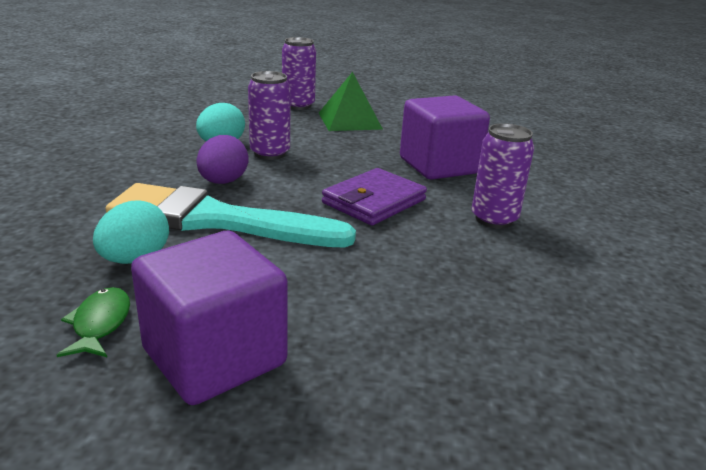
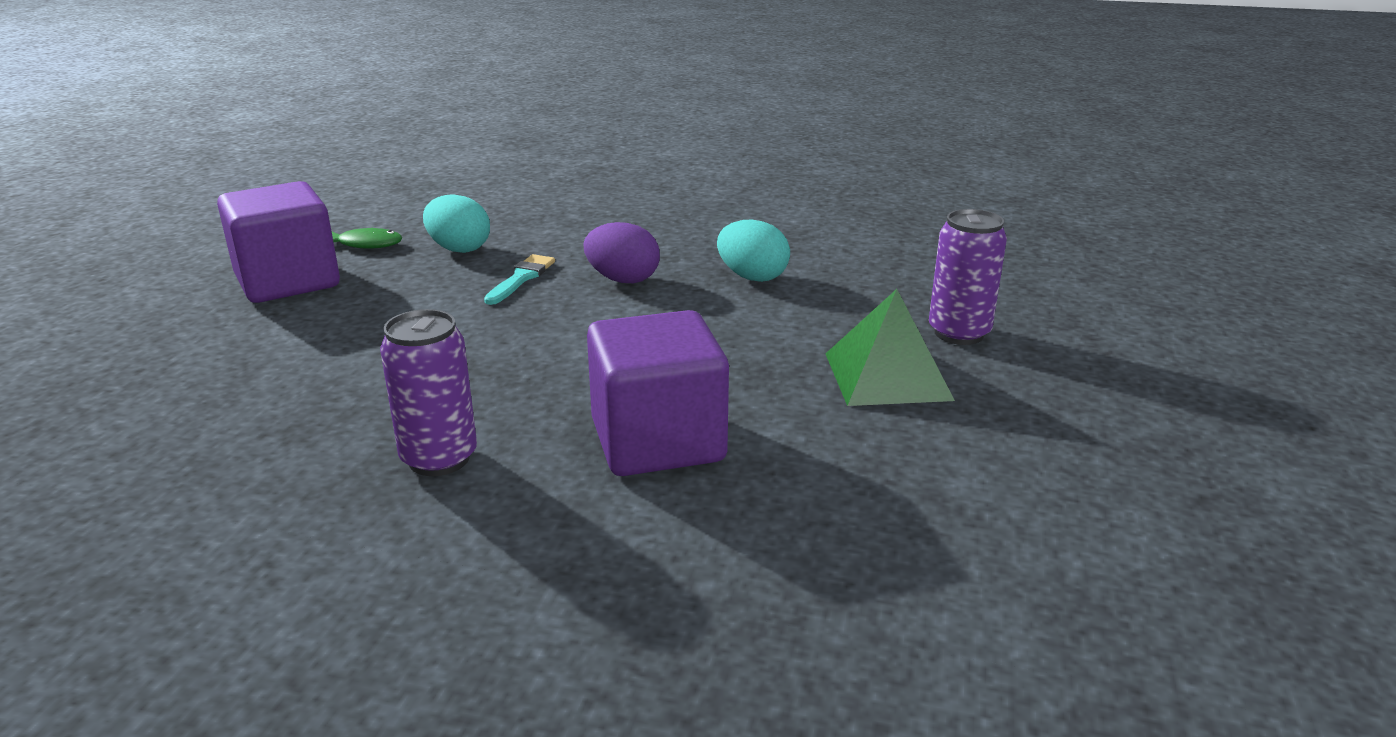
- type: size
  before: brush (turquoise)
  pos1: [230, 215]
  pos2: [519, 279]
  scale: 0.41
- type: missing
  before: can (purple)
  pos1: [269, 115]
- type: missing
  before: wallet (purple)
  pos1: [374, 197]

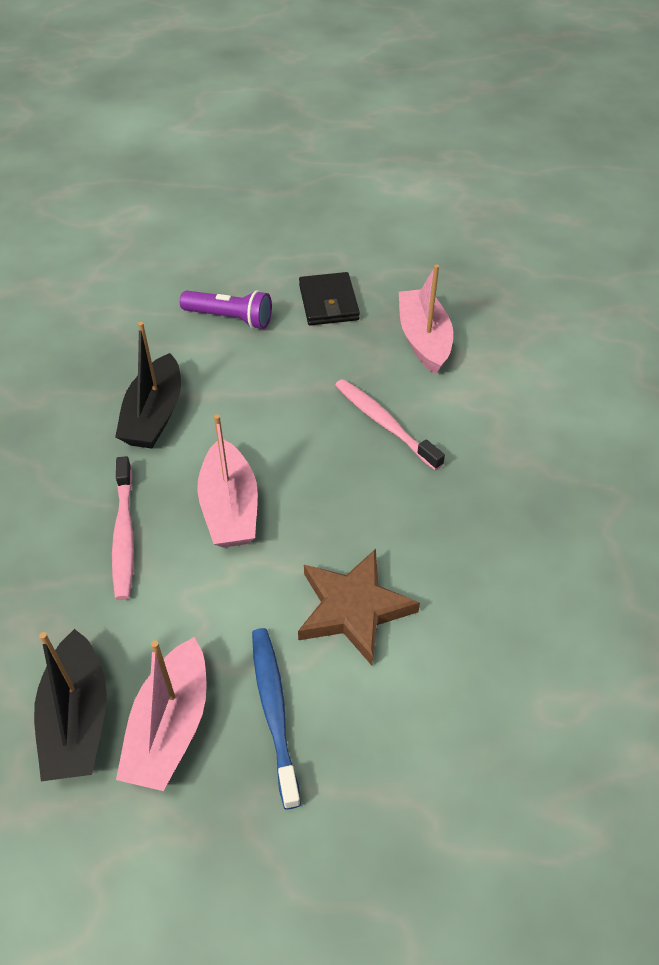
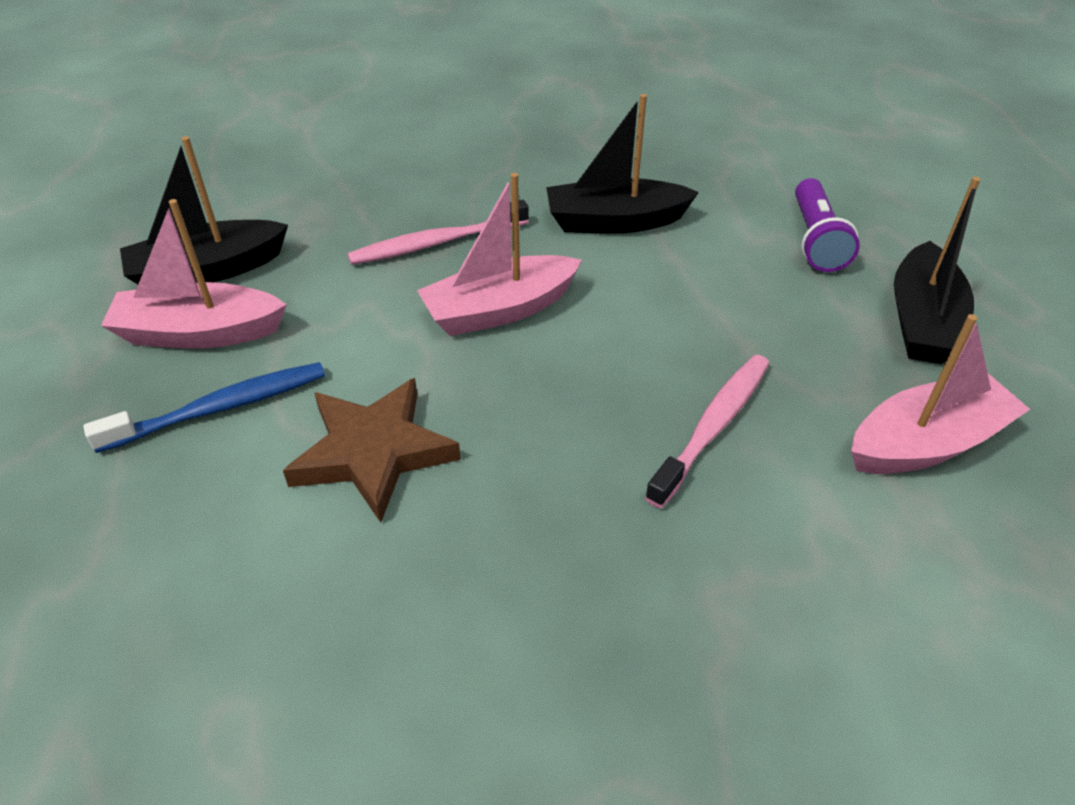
- type: exchanged
  before: wallet (black)
  after: boat (black)
  pos1: [329, 299]
  pos2: [937, 270]

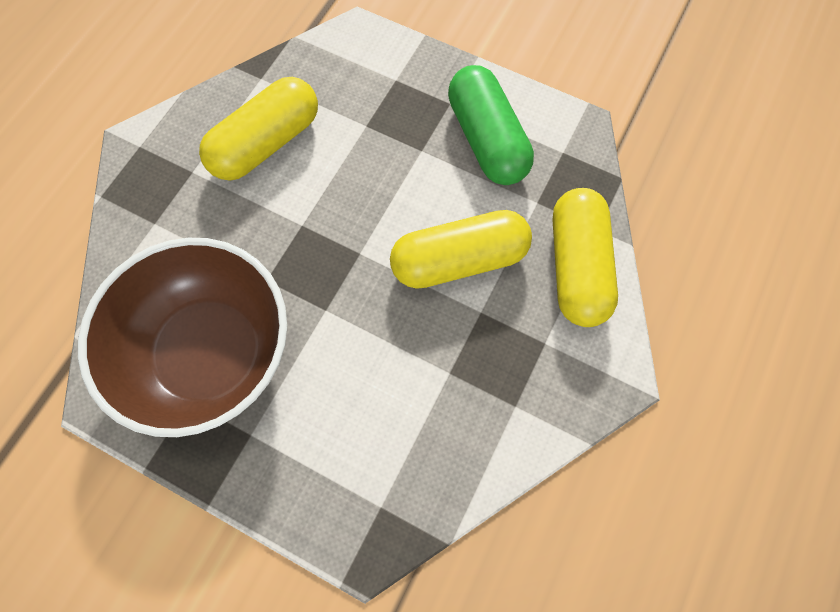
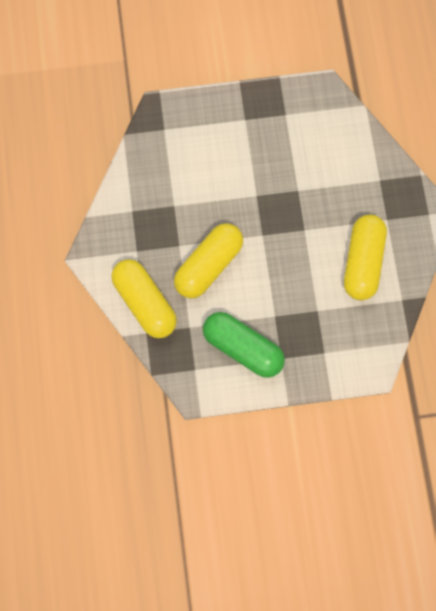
- type: missing
  before: bowl (brown)
  pos1: [182, 337]

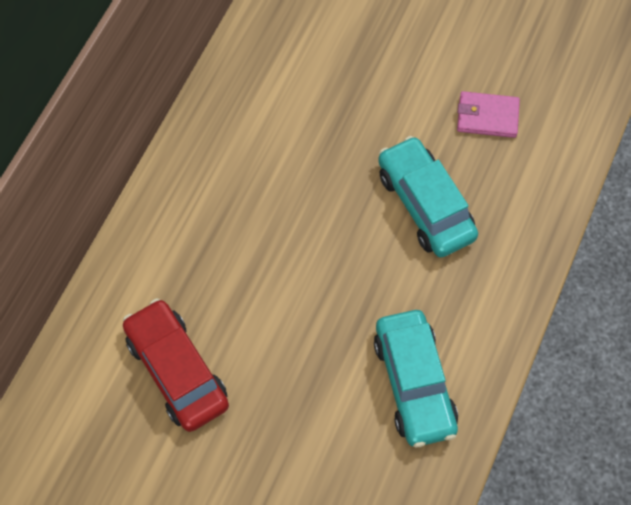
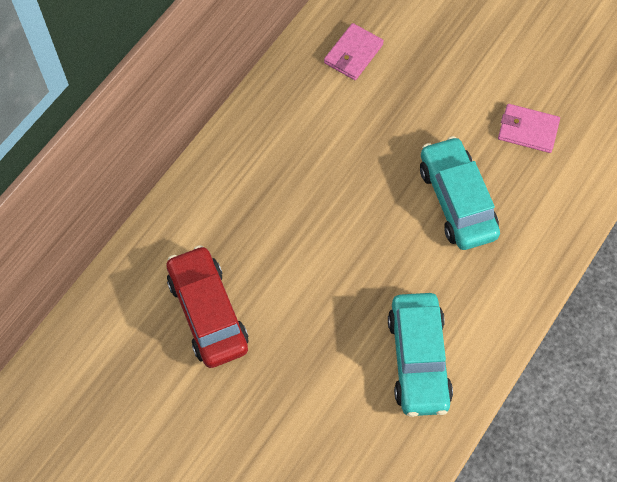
- type: appeared
  after: wallet (pink)
  pos2: [354, 51]

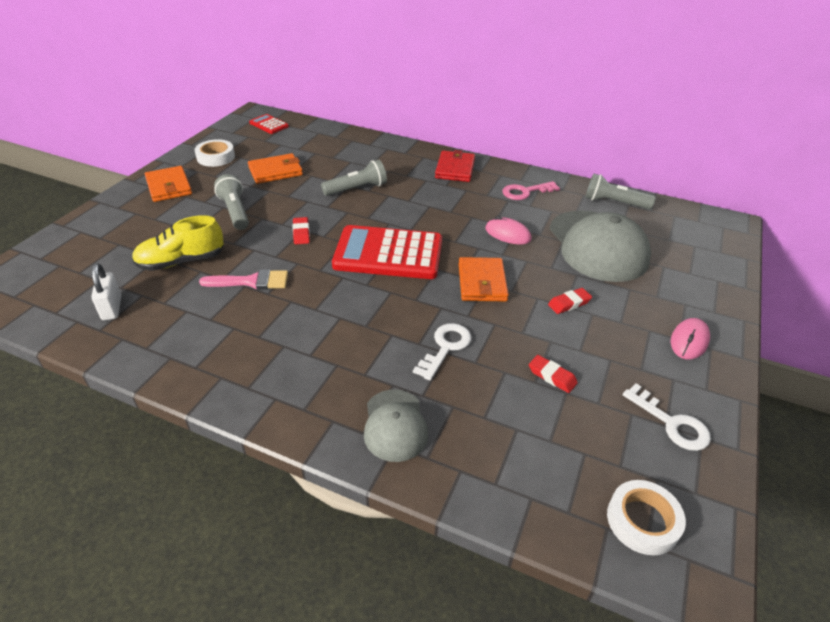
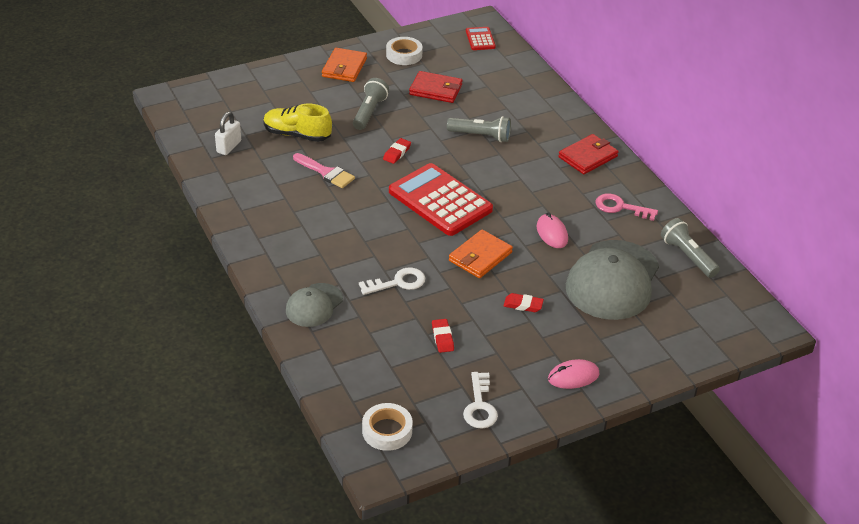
- type: colour
  before: wallet (orange)
  after: wallet (red)
  pos1: [275, 168]
  pos2: [436, 87]

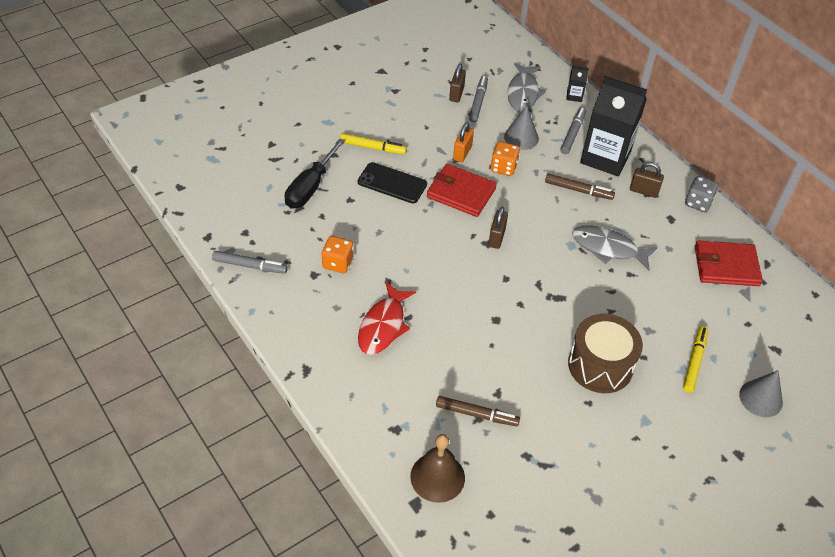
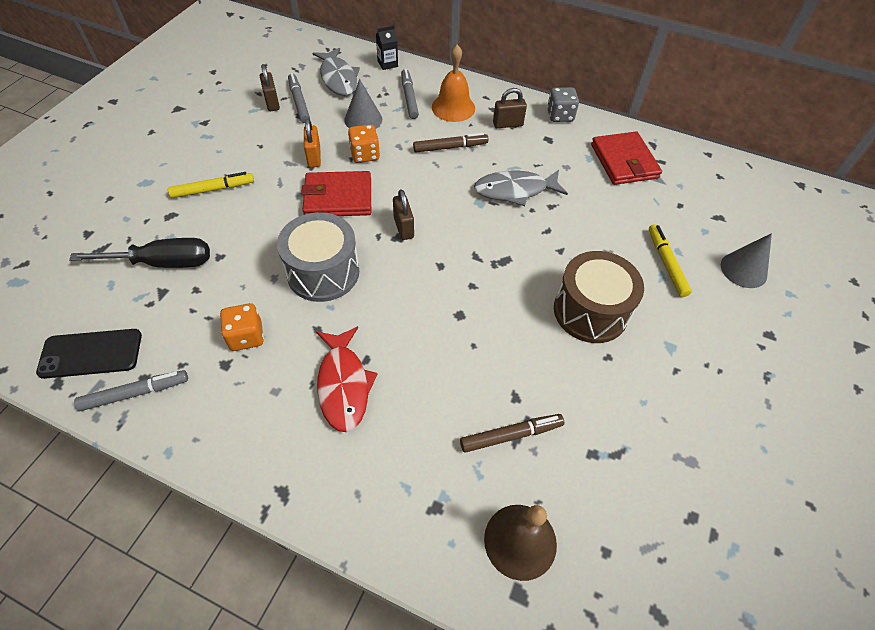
- type: relocated
  before: phone (black)
  pos1: [392, 182]
  pos2: [89, 354]
- type: spun
  before: screwdriver (black)
  pos1: [315, 173]
  pos2: [139, 253]
  turn: -90
- type: appeared
  after: drum (grey)
  pos2: [318, 257]
- type: exchanged
  before: carton (black)
  after: bell (orange)
  pos1: [613, 126]
  pos2: [453, 83]
- type: spun
  before: wallet (red)
  pos1: [729, 263]
  pos2: [626, 158]
  turn: -75

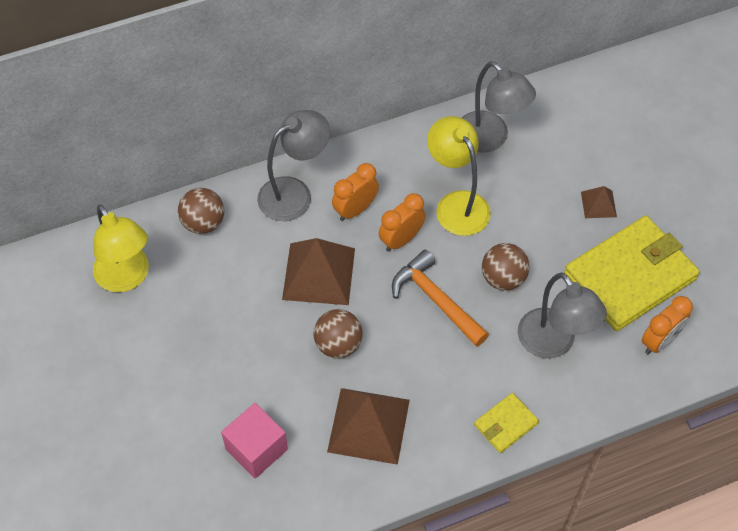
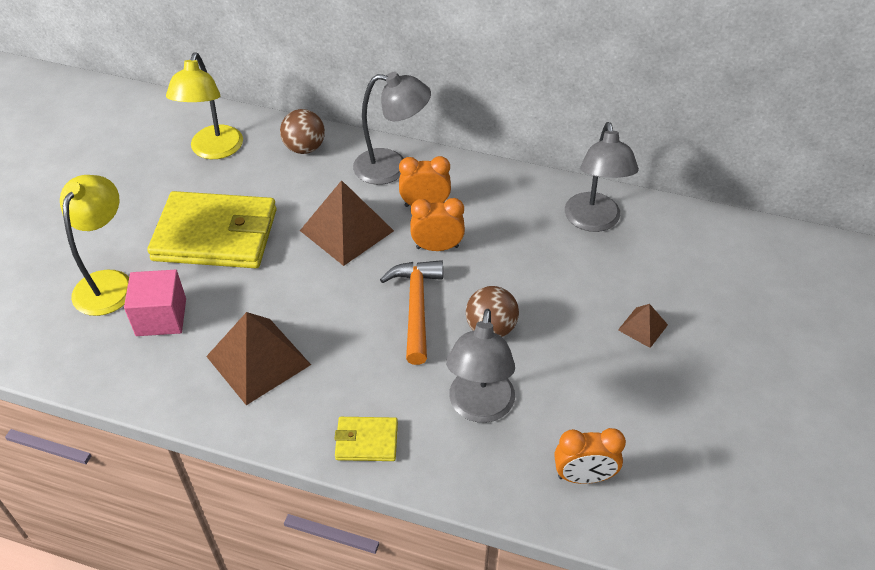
- type: relocated
  before: lamp (yellow)
  pos1: [459, 176]
  pos2: [94, 245]
- type: relocated
  before: wallet (yellow)
  pos1: [632, 273]
  pos2: [212, 229]
- type: missing
  before: ball (brown)
  pos1: [338, 333]

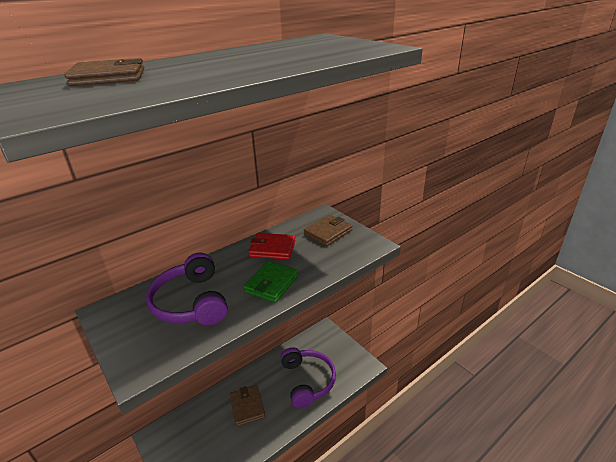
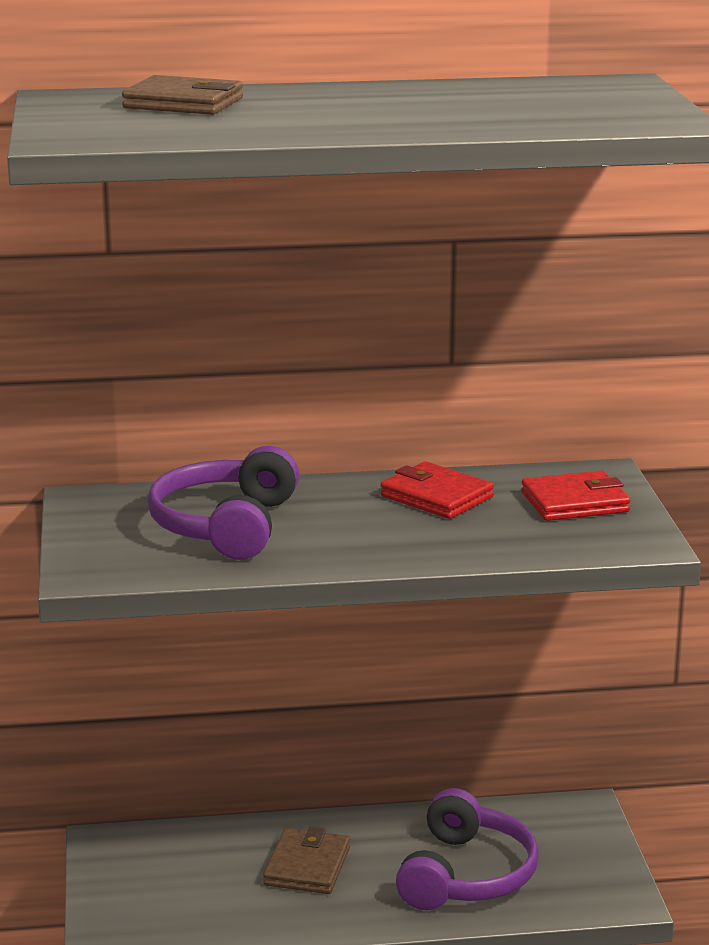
- type: colour
  before: wallet (brown)
  after: wallet (red)
  pos1: [328, 230]
  pos2: [575, 495]
- type: missing
  before: wallet (green)
  pos1: [271, 282]

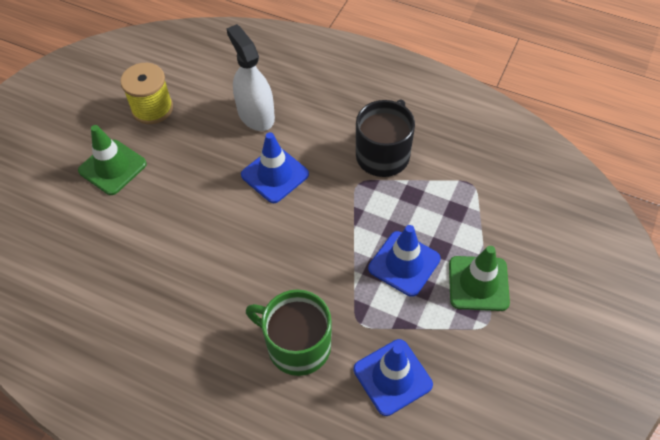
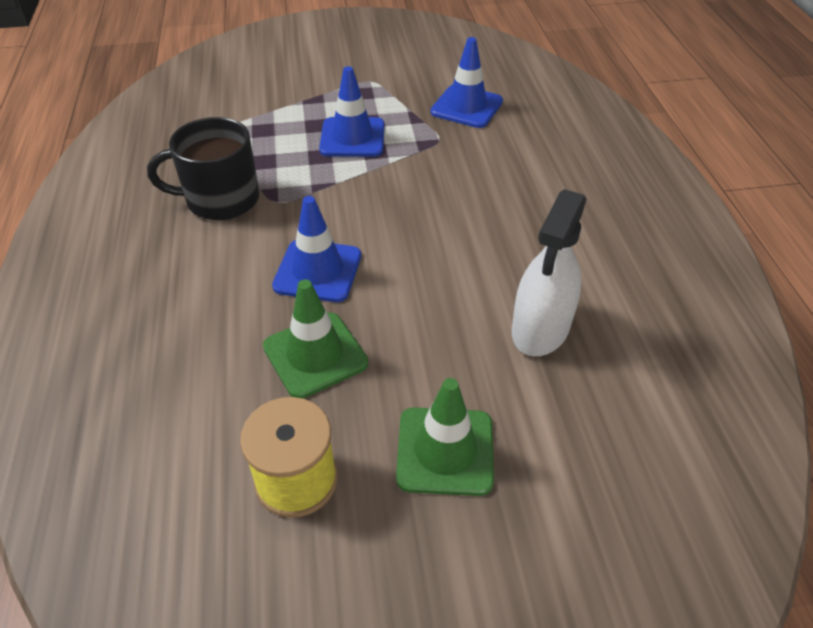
- type: relocated
  before: traffic cone (green)
  pos1: [479, 278]
  pos2: [315, 338]
- type: relocated
  before: spray bottle (white)
  pos1: [250, 77]
  pos2: [549, 272]
- type: missing
  before: mug (green)
  pos1: [289, 332]

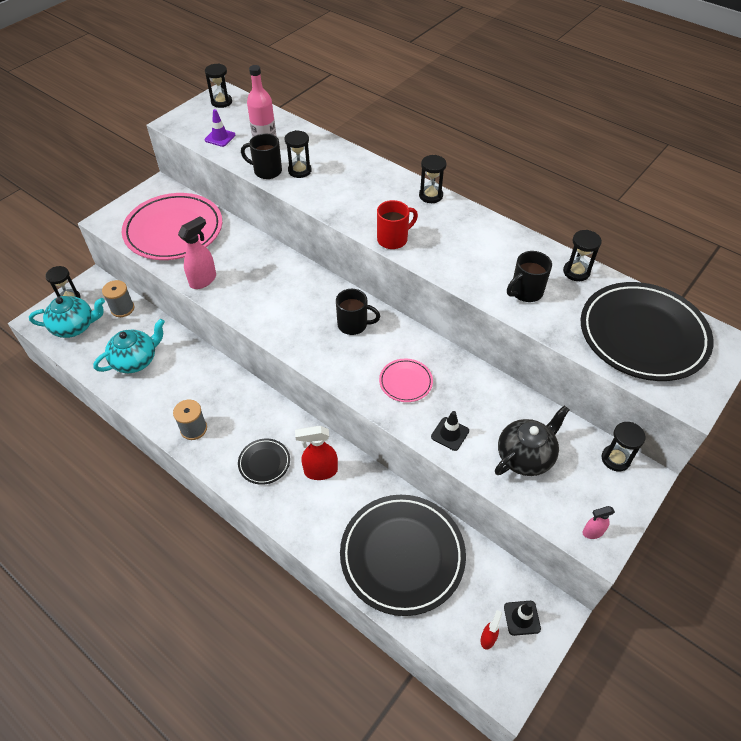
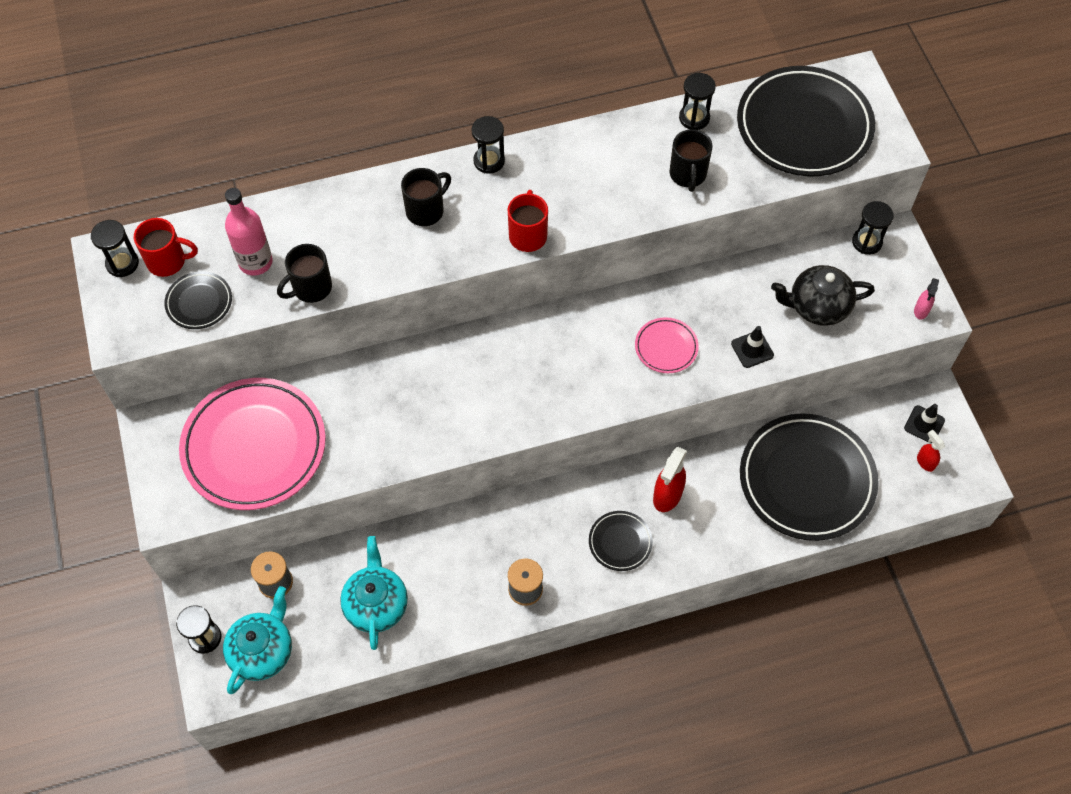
- type: appeared
  after: mug (red)
  pos2: [166, 247]
- type: exchanged
  before: traffic cone (purple)
  after: plate (black)
  pos1: [220, 128]
  pos2: [198, 300]
- type: relocated
  before: mug (black)
  pos1: [358, 312]
  pos2: [426, 197]
- type: spun
  before: teapot (black)
  pos1: [532, 440]
  pos2: [823, 295]
  turn: -90
- type: missing
  before: spray bottle (pink)
  pos1: [197, 252]
- type: missing
  before: hourglass (black)
  pos1: [298, 154]

